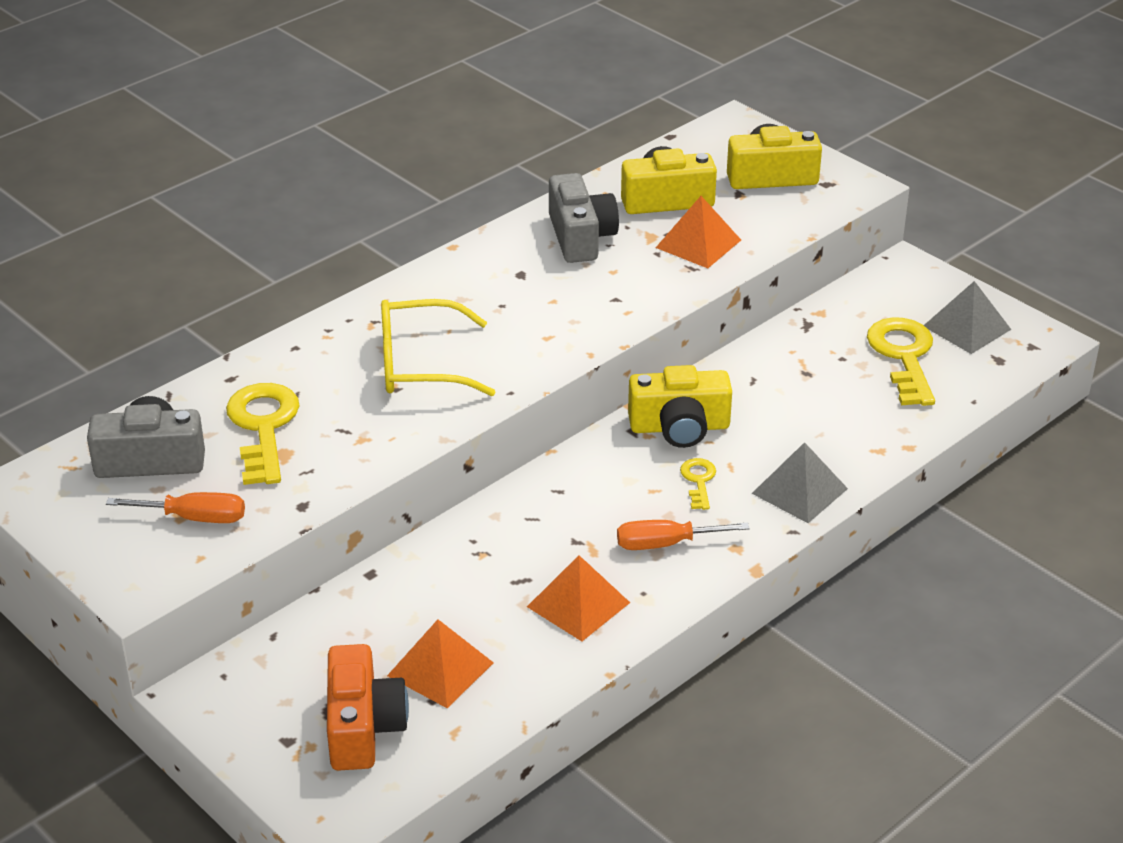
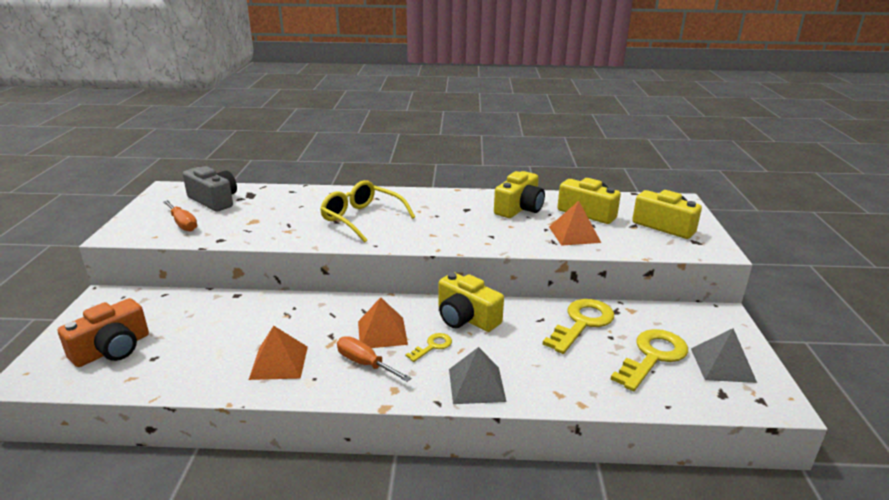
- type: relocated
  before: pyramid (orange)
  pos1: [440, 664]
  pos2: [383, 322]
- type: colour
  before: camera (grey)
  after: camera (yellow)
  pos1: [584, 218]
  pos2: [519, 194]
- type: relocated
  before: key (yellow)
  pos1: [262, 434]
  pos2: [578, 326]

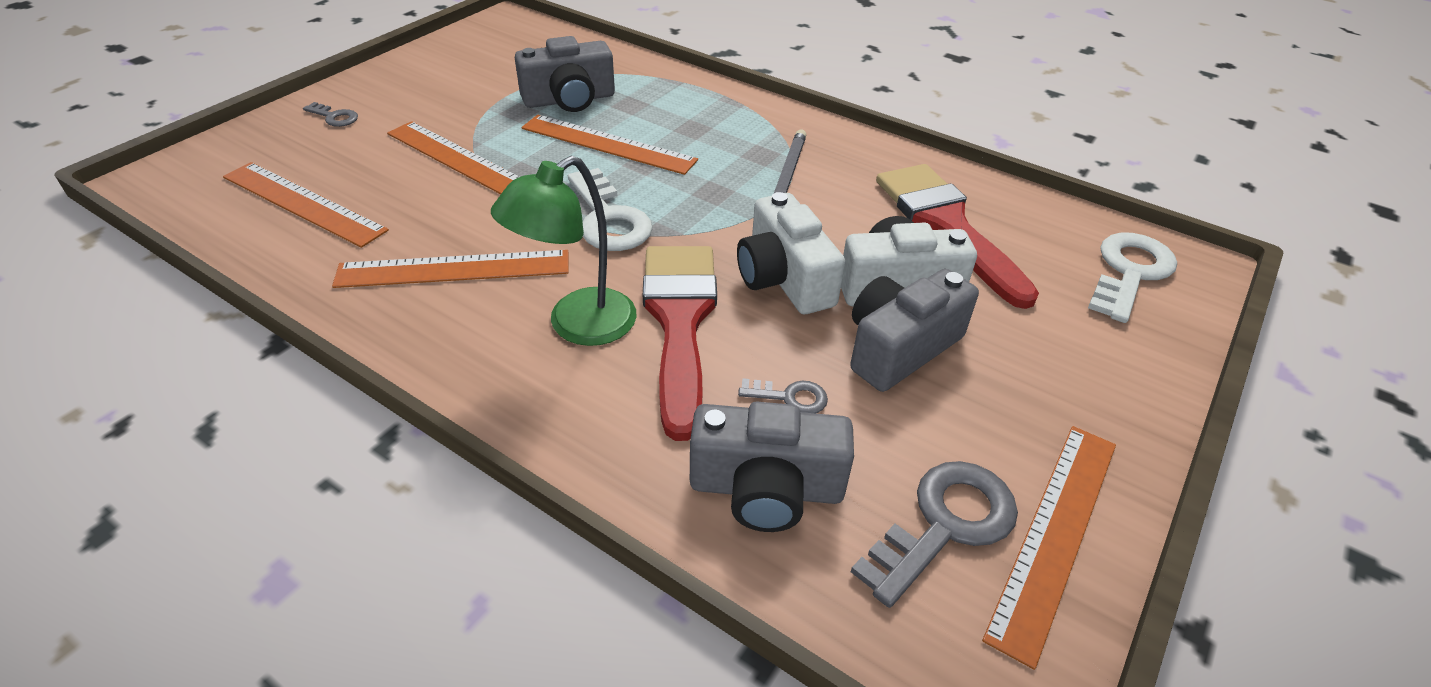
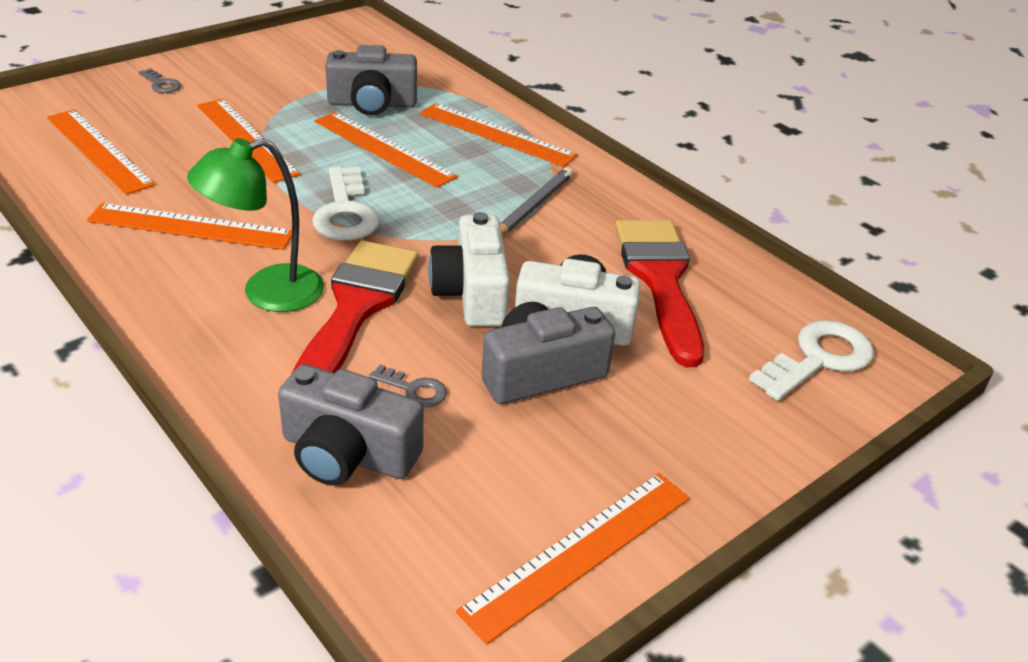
- type: appeared
  after: ruler (orange)
  pos2: [499, 135]
- type: missing
  before: key (grey)
  pos1: [934, 534]

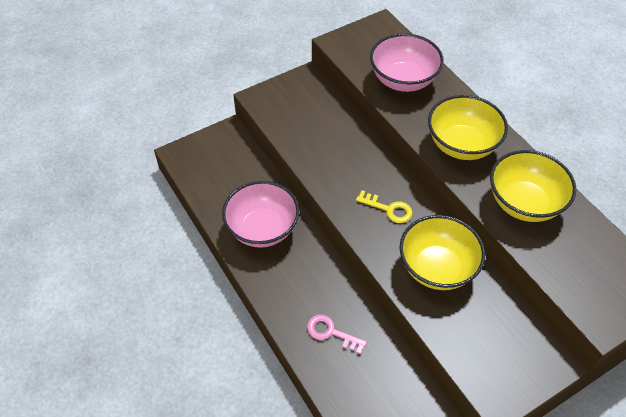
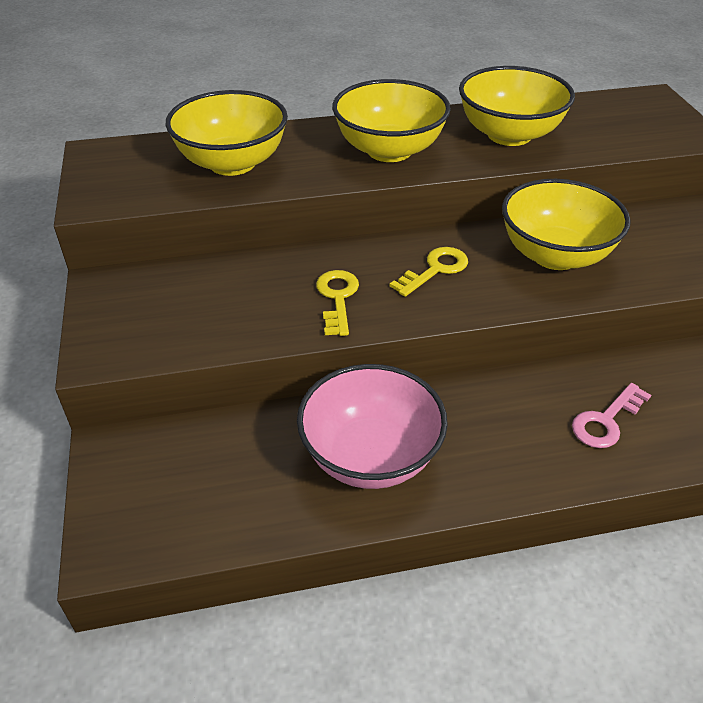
- type: colour
  before: bowl (pink)
  after: bowl (yellow)
  pos1: [407, 62]
  pos2: [227, 133]
- type: appeared
  after: key (yellow)
  pos2: [337, 303]

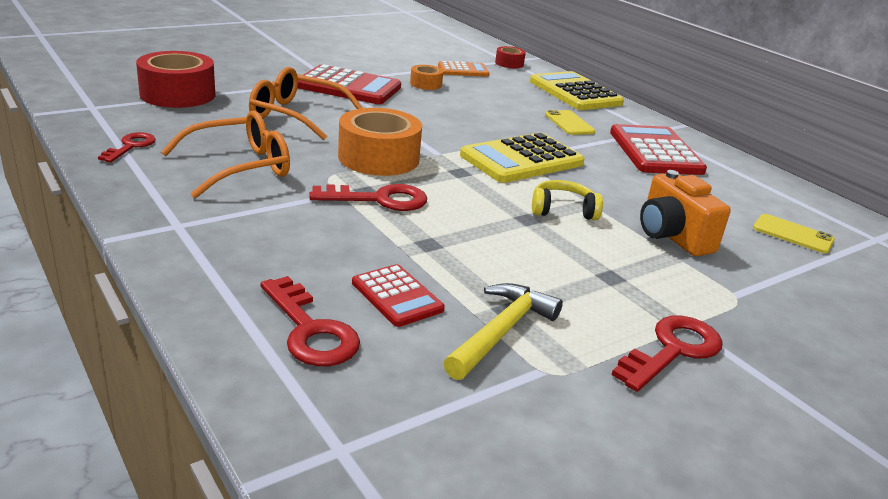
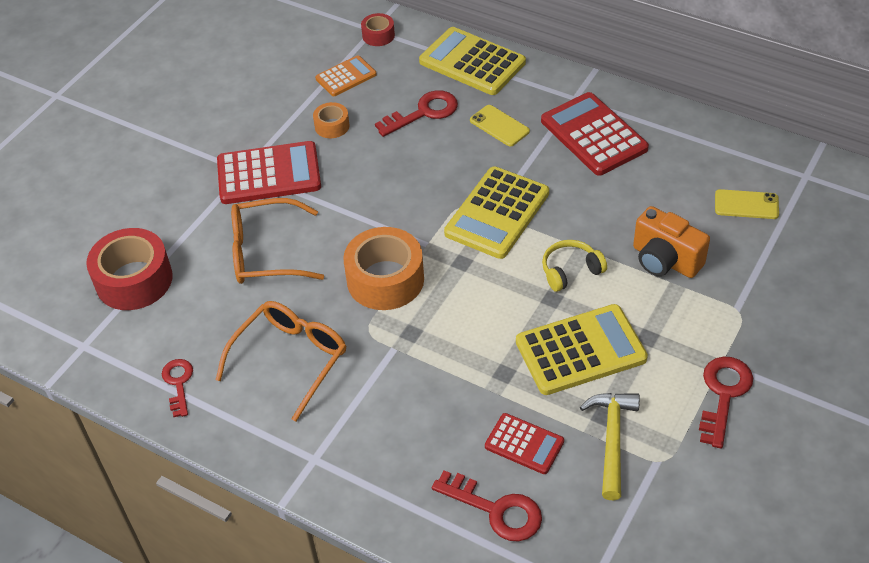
- type: relocated
  before: key (red)
  pos1: [368, 197]
  pos2: [416, 113]
- type: appeared
  after: calculator (yellow)
  pos2: [582, 349]

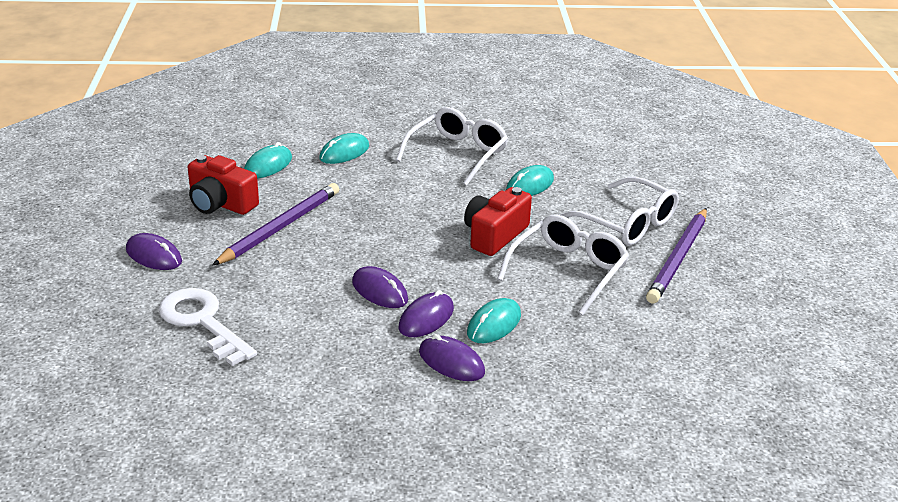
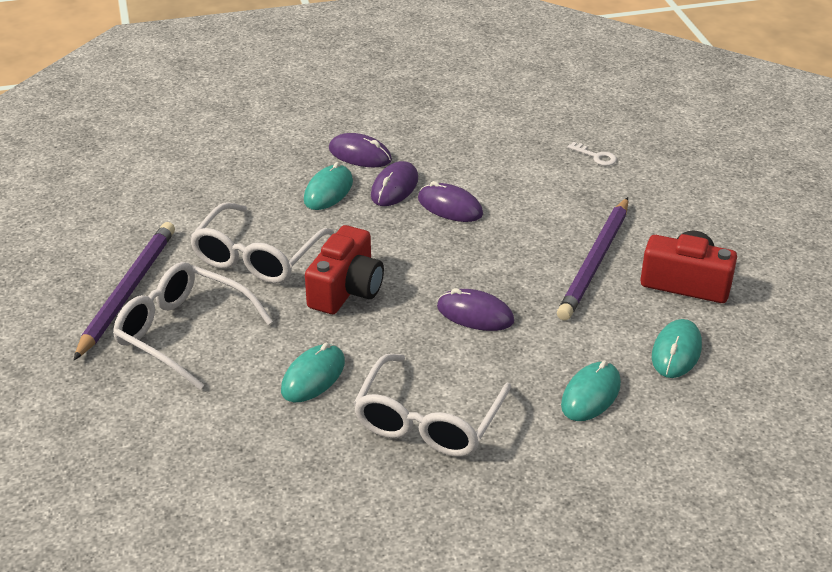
- type: relocated
  before: mouse (purple)
  pos1: [154, 251]
  pos2: [475, 309]
- type: size
  before: key (white)
  pos1: [208, 327]
  pos2: [592, 154]
  scale: 0.42

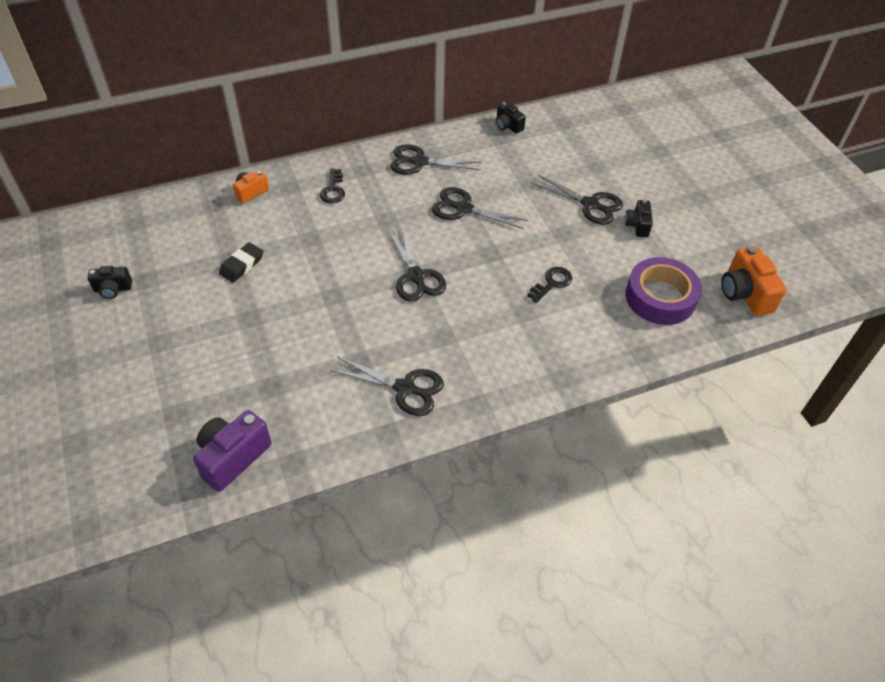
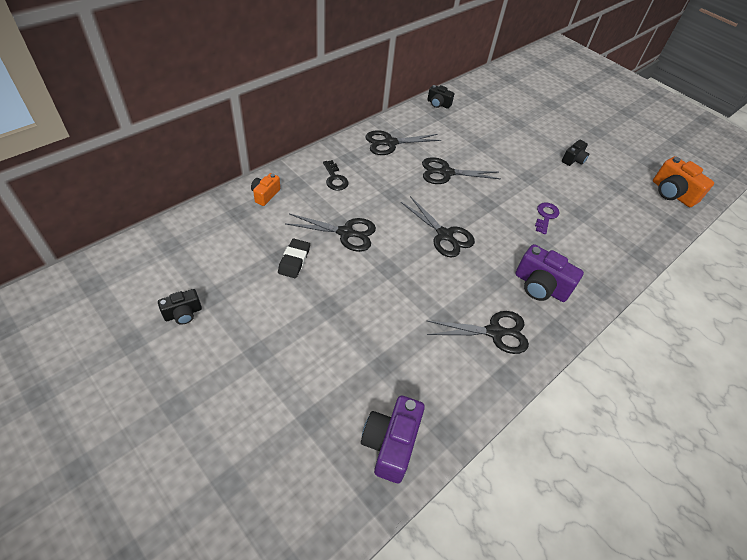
- type: relocated
  before: scissors (black)
  pos1: [577, 199]
  pos2: [330, 233]
- type: appeared
  after: camera (purple)
  pos2: [549, 273]
- type: colour
  before: key (black)
  after: key (purple)
  pos1: [549, 285]
  pos2: [547, 218]
- type: spun
  before: camera (black)
  pos1: [639, 218]
  pos2: [575, 153]
  turn: -120
- type: missing
  before: tape (purple)
  pos1: [664, 291]

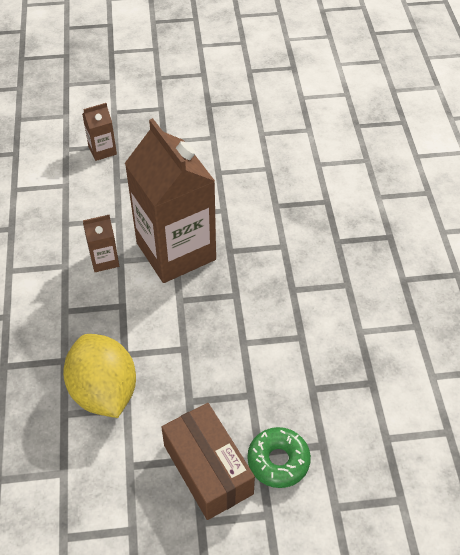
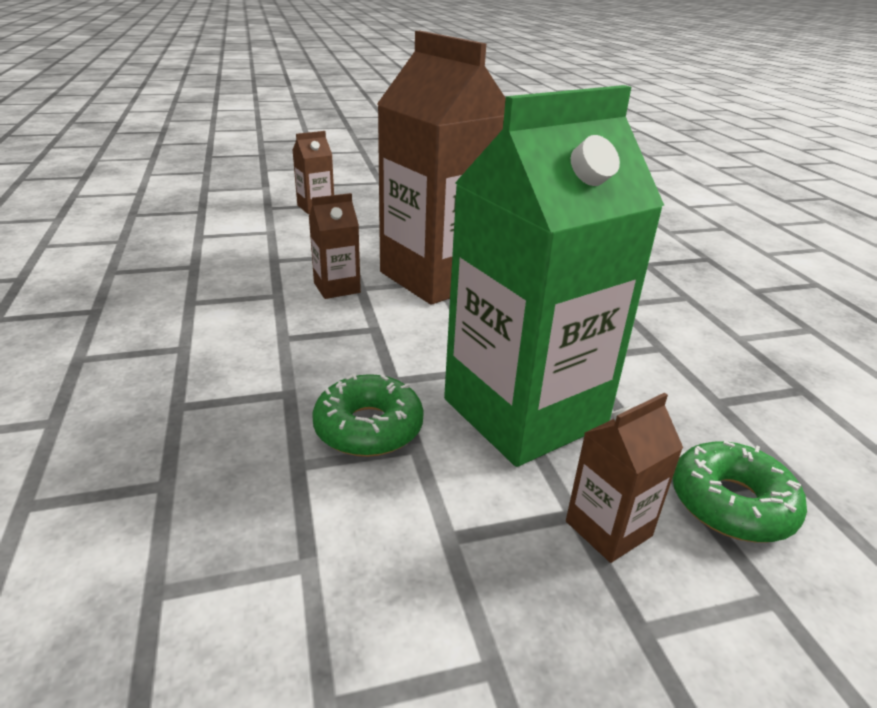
- type: exchanged
  before: lemon (yellow)
  after: donut (green)
  pos1: [99, 376]
  pos2: [368, 415]
- type: appeared
  after: carton (green)
  pos2: [554, 276]
- type: exchanged
  before: box (brown)
  after: carton (brown)
  pos1: [208, 461]
  pos2: [624, 478]

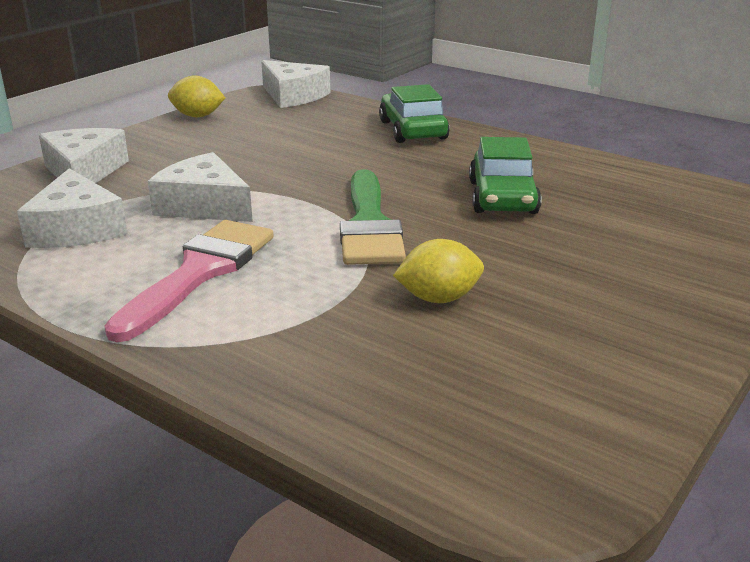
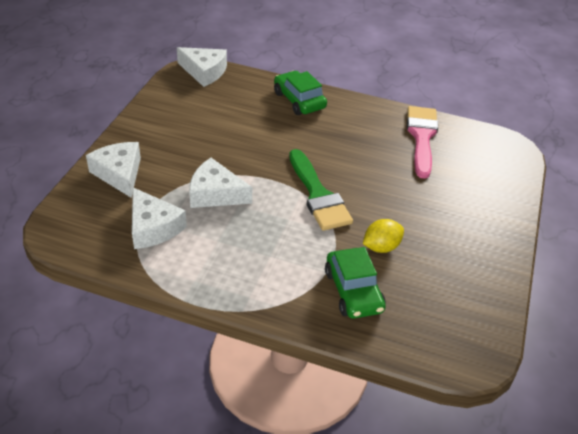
- type: relocated
  before: car (green)
  pos1: [505, 175]
  pos2: [355, 283]
- type: relocated
  before: brush (pink)
  pos1: [189, 281]
  pos2: [422, 142]
- type: missing
  before: lemon (yellow)
  pos1: [196, 96]

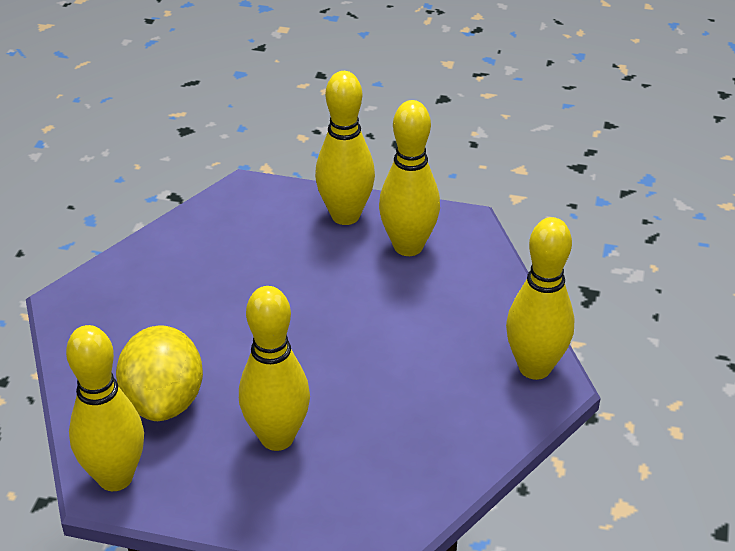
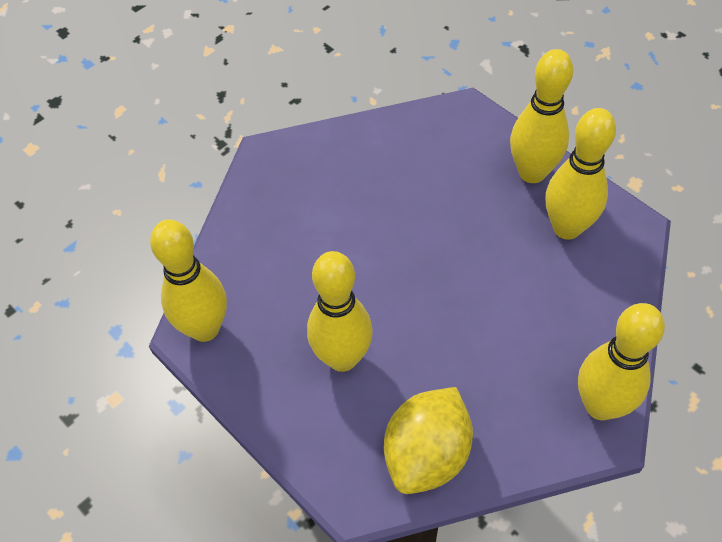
- type: relocated
  before: lemon (yellow)
  pos1: [159, 373]
  pos2: [428, 440]

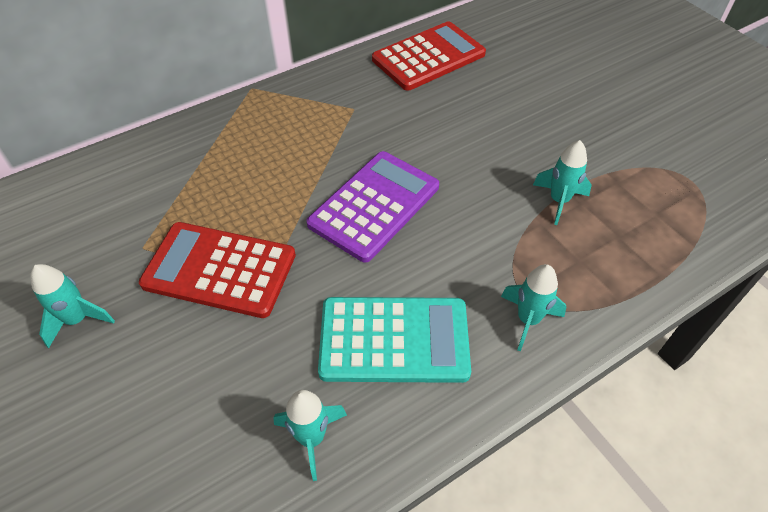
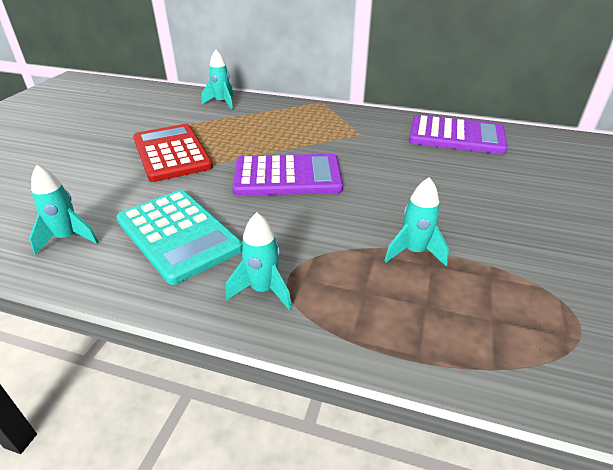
- type: relocated
  before: rocket (turquoise)
  pos1: [73, 306]
  pos2: [218, 79]
- type: colour
  before: calculator (red)
  after: calculator (purple)
  pos1: [429, 56]
  pos2: [458, 134]

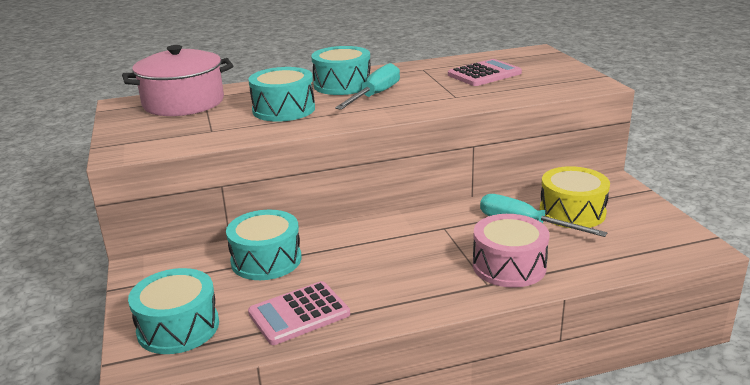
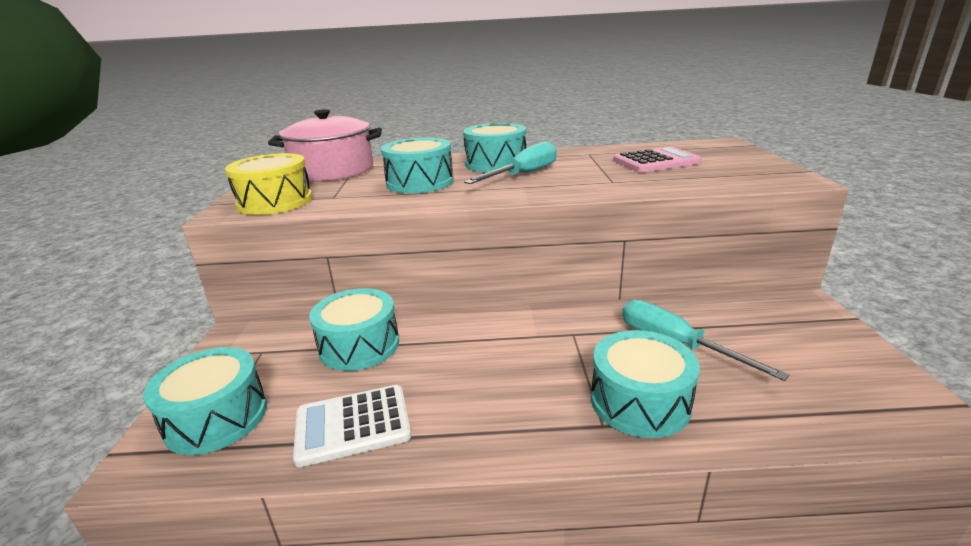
- type: relocated
  before: drum (yellow)
  pos1: [574, 197]
  pos2: [269, 184]
- type: colour
  before: calculator (pink)
  after: calculator (white)
  pos1: [299, 313]
  pos2: [352, 426]
- type: colour
  before: drum (pink)
  after: drum (turquoise)
  pos1: [511, 251]
  pos2: [645, 384]

